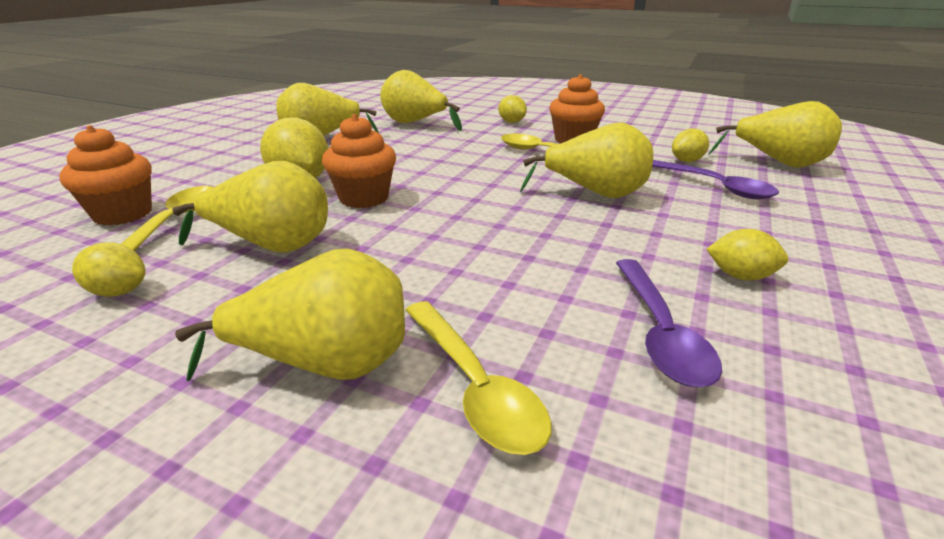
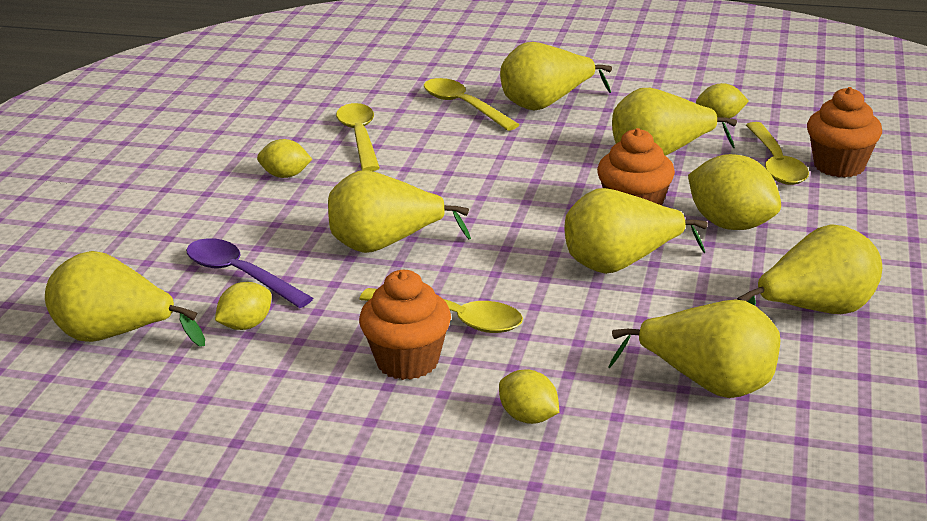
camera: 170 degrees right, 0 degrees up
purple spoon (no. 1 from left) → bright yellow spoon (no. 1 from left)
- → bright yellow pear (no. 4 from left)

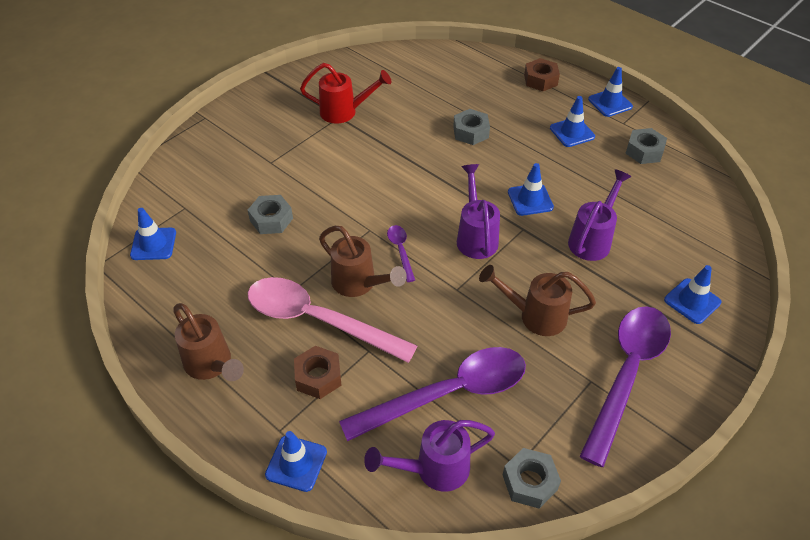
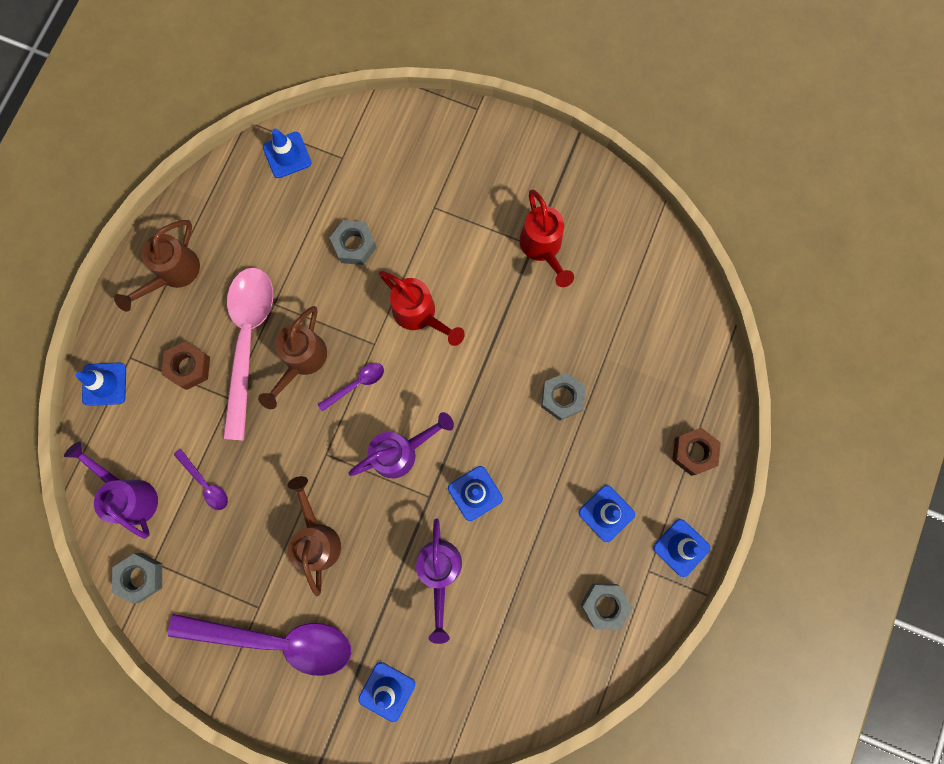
camera: 70 degrees right, 30 degrees up
purple watering can (no. 3 from left), 75 degrees clockwise
purple spoon (no. 2 from left in the first image) → purple spoon (no. 1 from left), x0.43
- → red watering can (no. 1 from left)

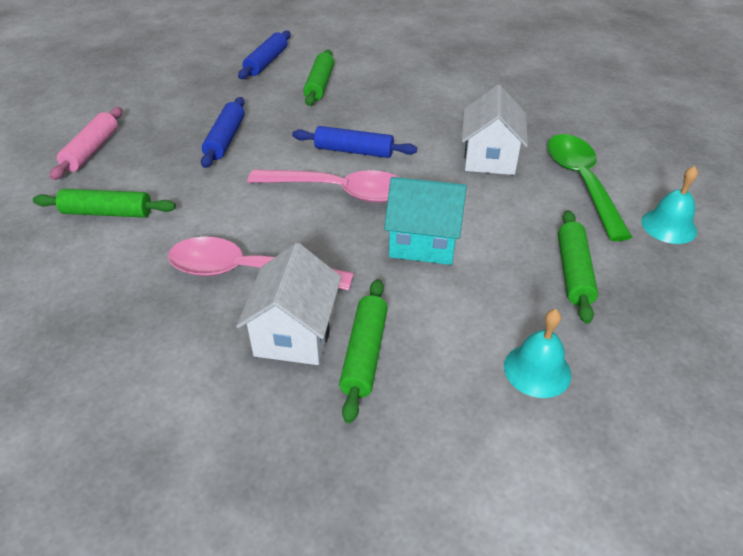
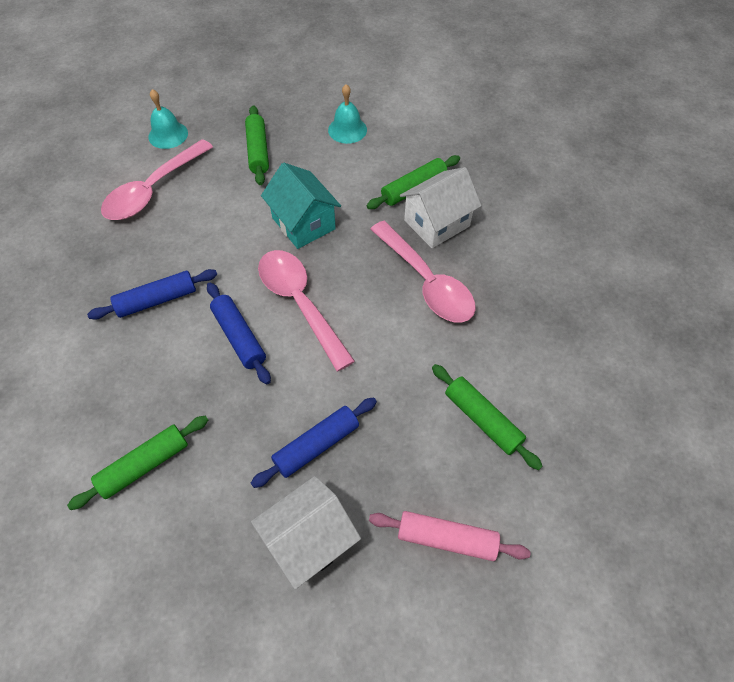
camera: 135 degrees left, 15 degrees up
blue dough roller (no. 2 from left in the first image) → blue dough roller (no. 1 from left), relocated
pure white house (no. 2 from left in the first image) → pure white house (no. 1 from left), relocated
pink dough roller, 45 degrees clockwise
emerald spoon → pink spoon (no. 1 from left)
emerald dough roller (no. 4 from left in the first image) → emerald dough roller (no. 2 from left), 60 degrees counterclockwise

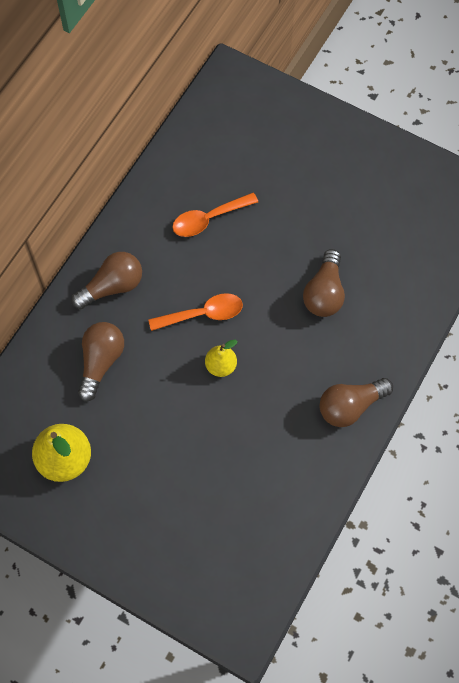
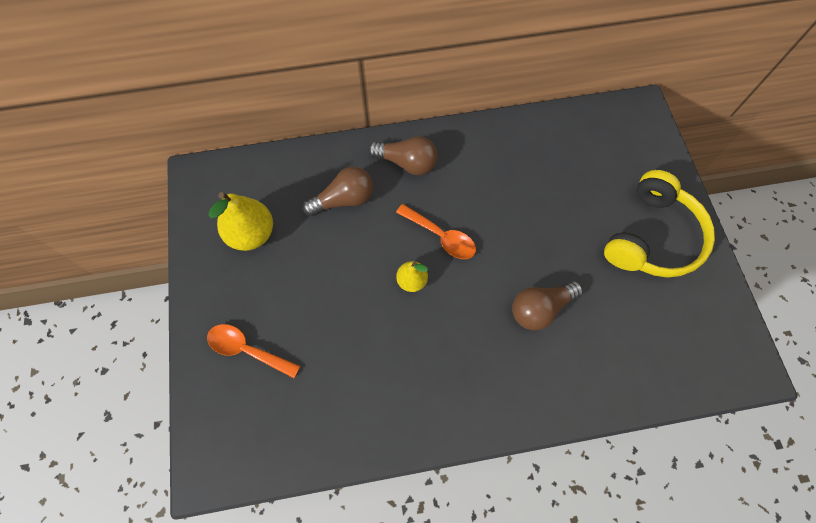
camera: 50 degrees right, 0 degrees up
orange-coloured spoon (no. 2 from left in the first image) → orange-coloured spoon (no. 1 from left), relocated
dark brown light bulb (no. 4 from left) → -
- → bright yellow over-ear headphones

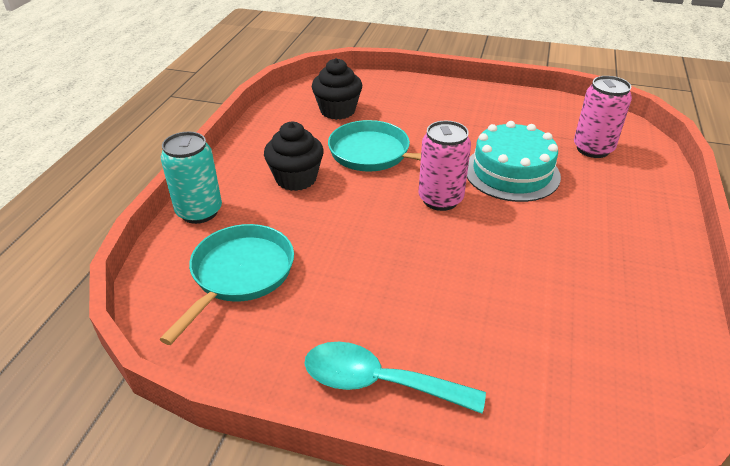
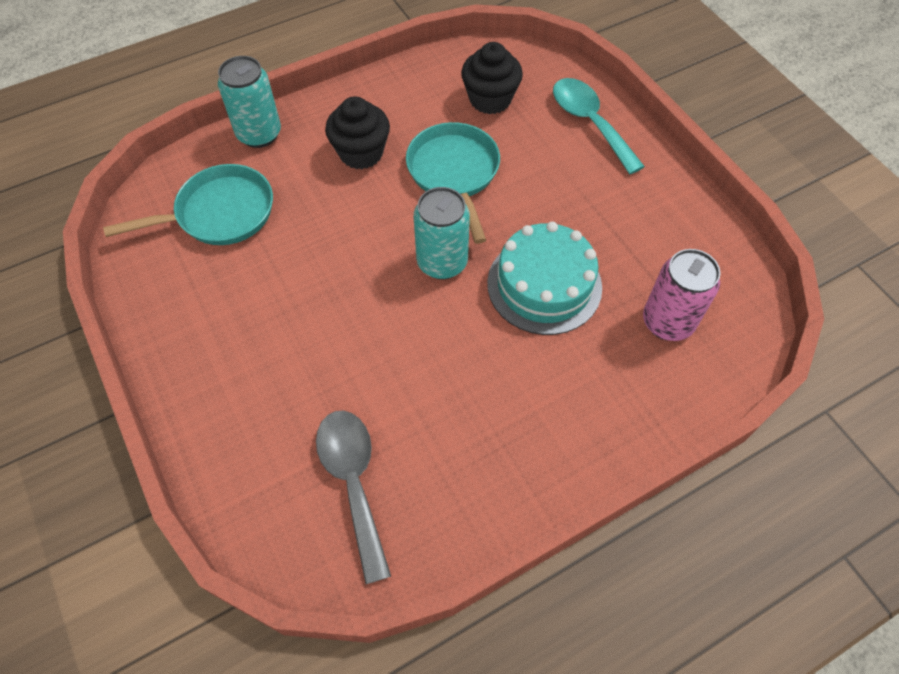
camera: 45 degrees right, 20 degrees up
pink can (no. 1 from left) → aqua can (no. 2 from left)
aqua spoon, relocated
- → gray spoon

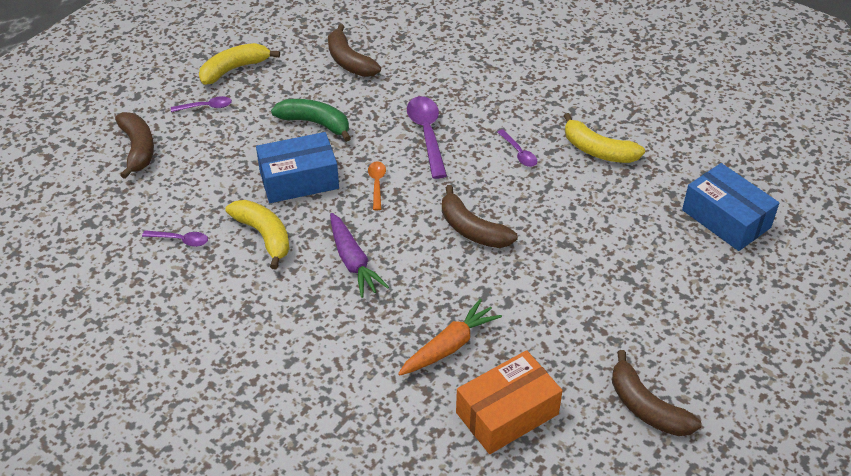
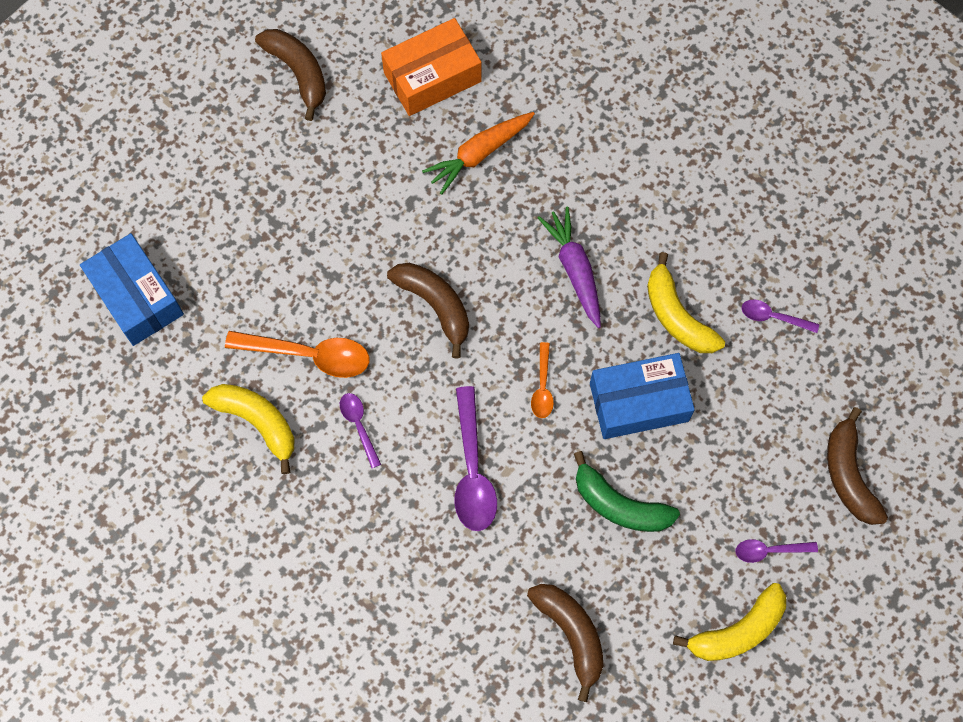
camera: 175 degrees left, 25 degrees up
- → orange-coloured spoon (no. 1 from left)

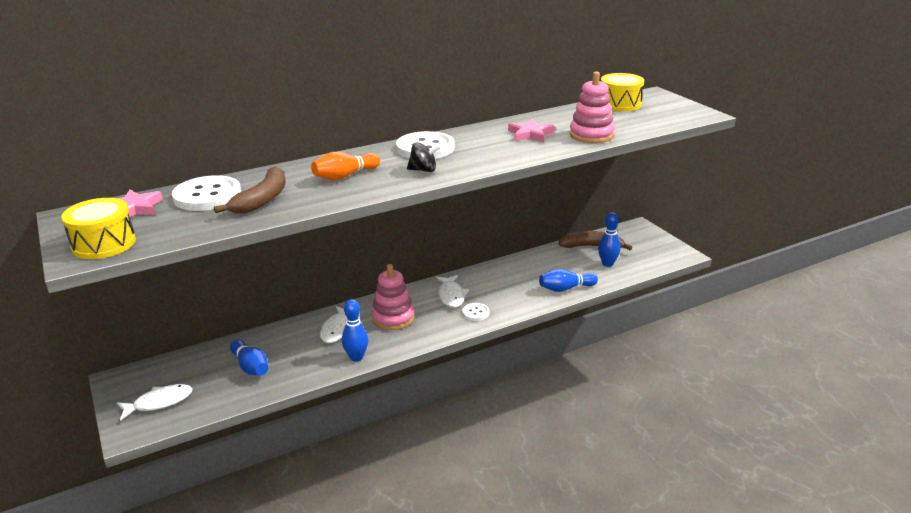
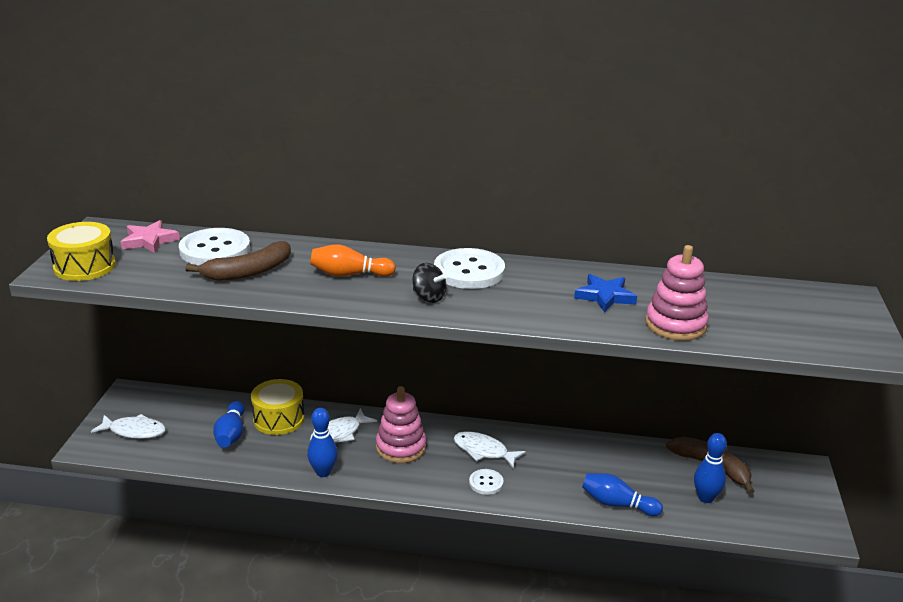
camera: 35 degrees right, 0 degrees up
bright yellow toy drum (no. 2 from left), relocated
pink five-pointed star (no. 2 from left) → blue five-pointed star
pure white fish figure (no. 3 from left), 90 degrees clockwise

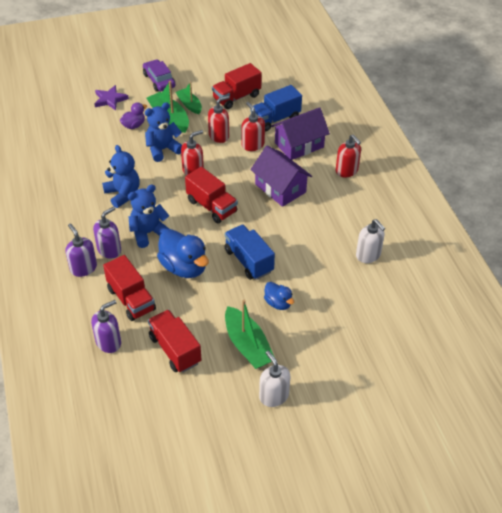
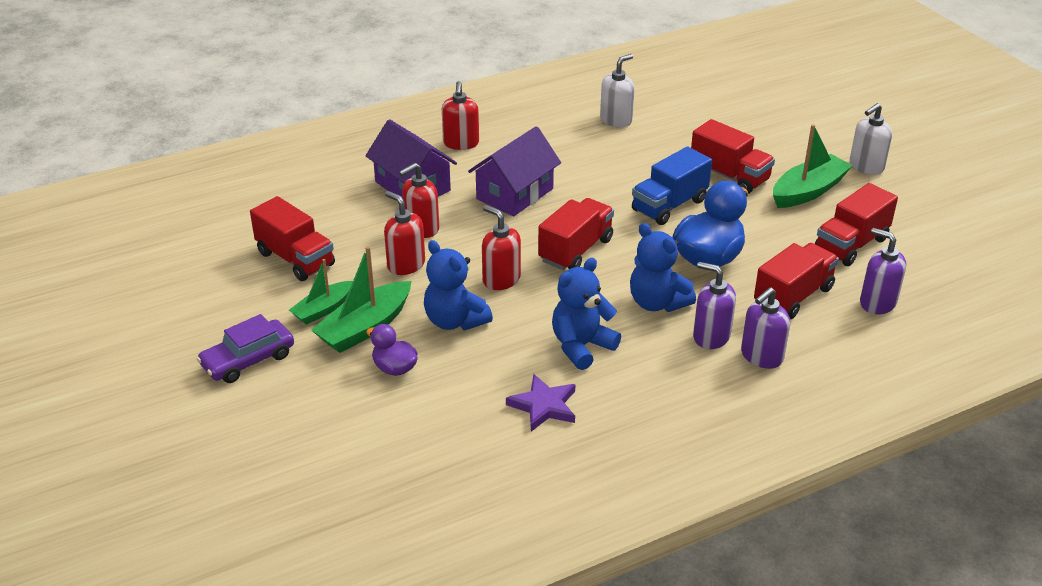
camera: 100 degrees left, 10 degrees down
purple five-pointed star, relocated
blue toy truck (no. 2 from left) → -
red soap dispenser (no. 4 from left in the first image) → red soap dispenser (no. 3 from left), 135 degrees clockwise
blue toy duck (no. 2 from left) → red toy truck (no. 3 from left)

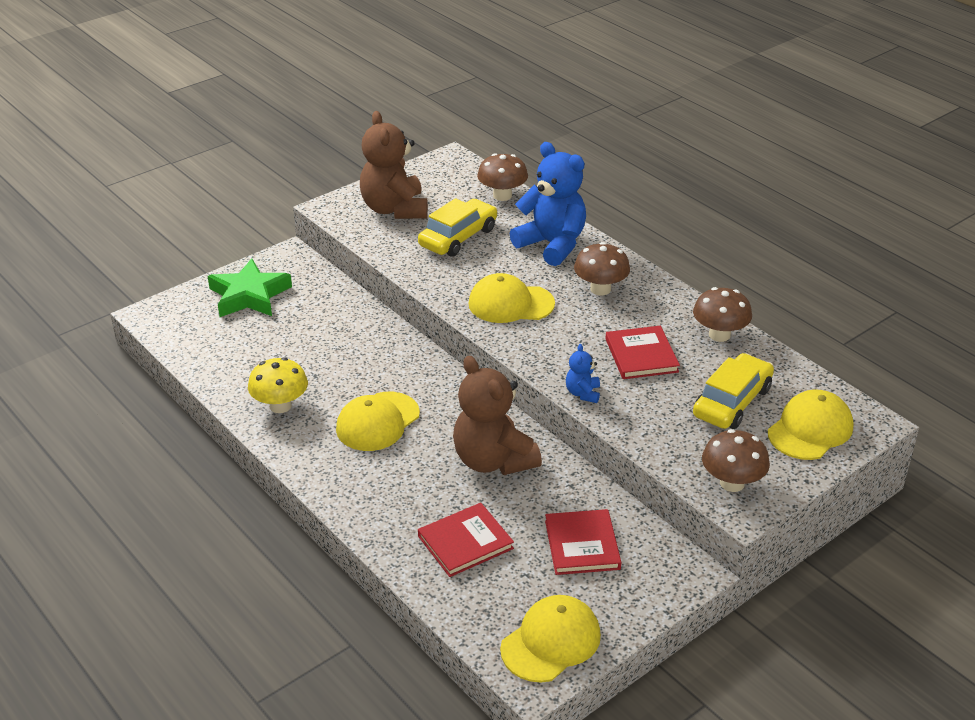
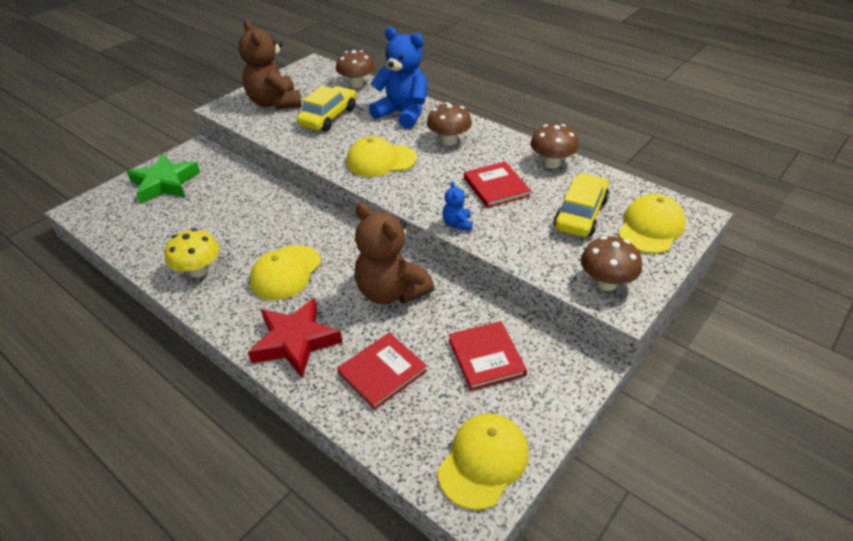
camera: 10 degrees left, 5 degrees up
- → red five-pointed star

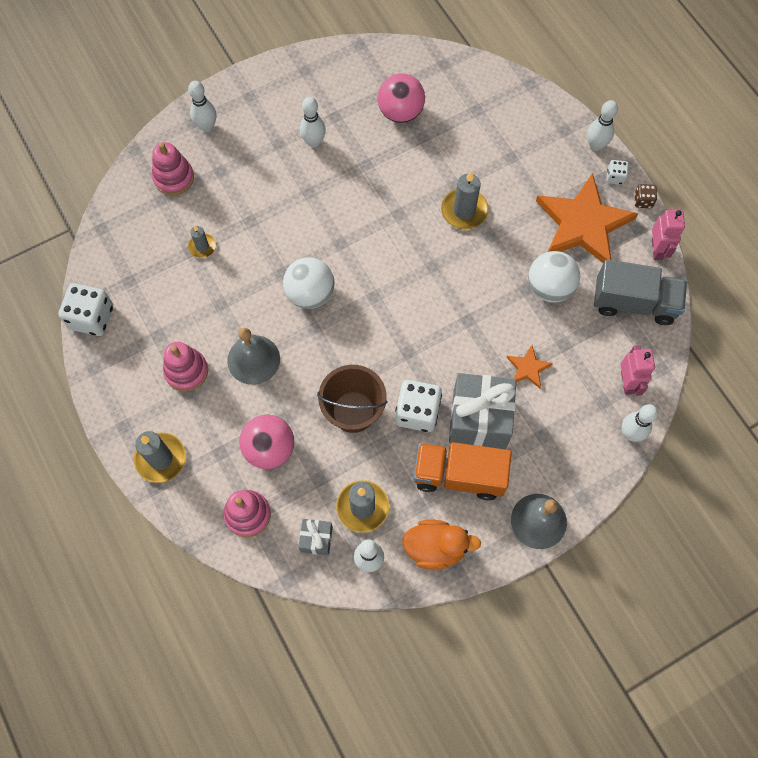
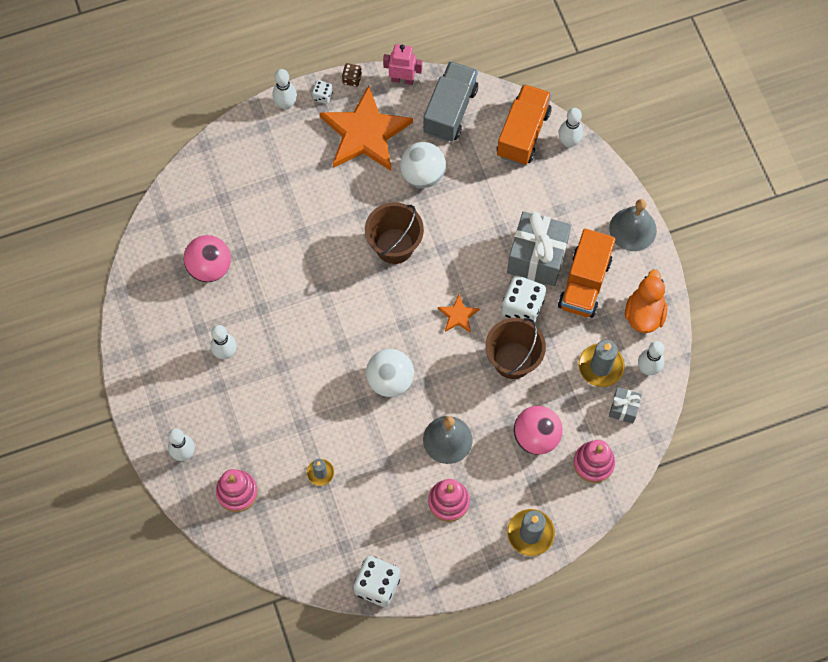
camera: 80 degrees left, 0 degrees up
gray wax candle (no. 4 from left) → -
orange-coloured five-pointed star (no. 1 from left in the first image) → orange-coloured five-pointed star (no. 2 from left), relocated
pink robot (no. 1 from left) → orange-coloured toy truck (no. 1 from left)
- → dark brown pail (no. 1 from left)

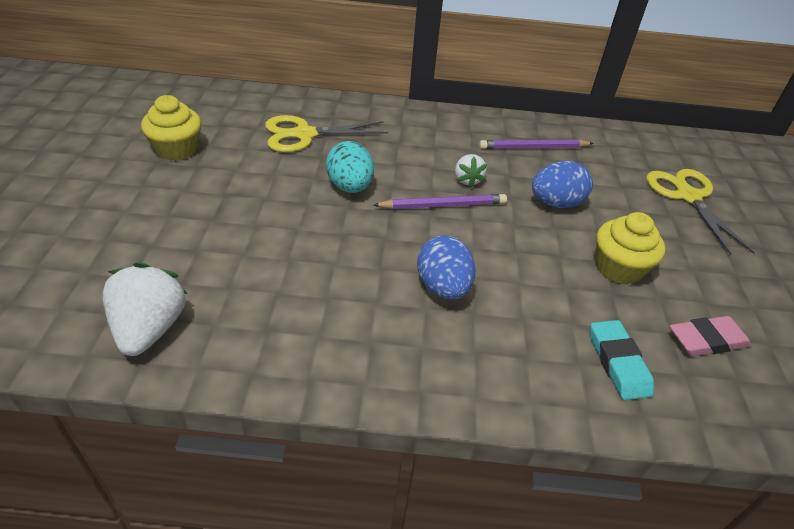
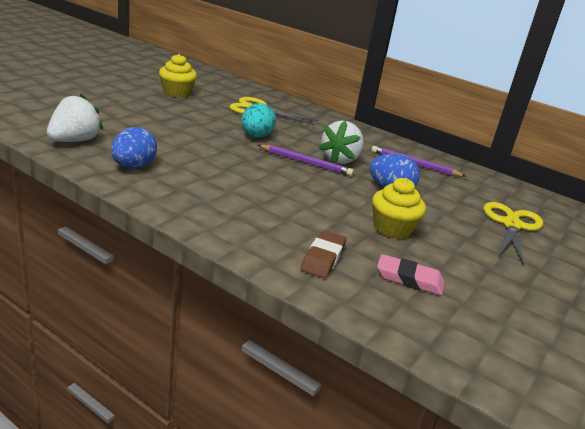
camera: 30 degrees right, 15 degrees down
pure white strawberry (no. 2 from left), x1.74
blue egg shape (no. 1 from left), relocated
aqua eraser → dark brown eraser

